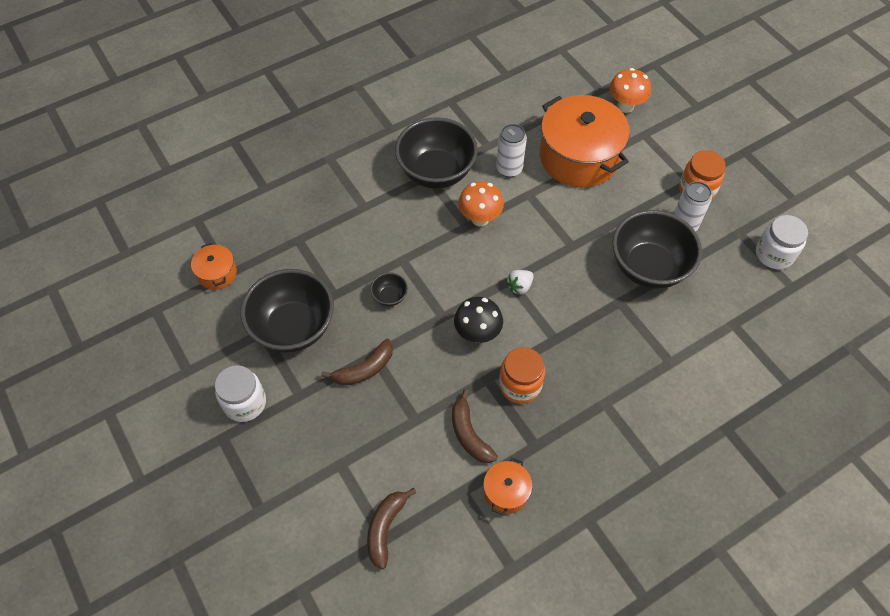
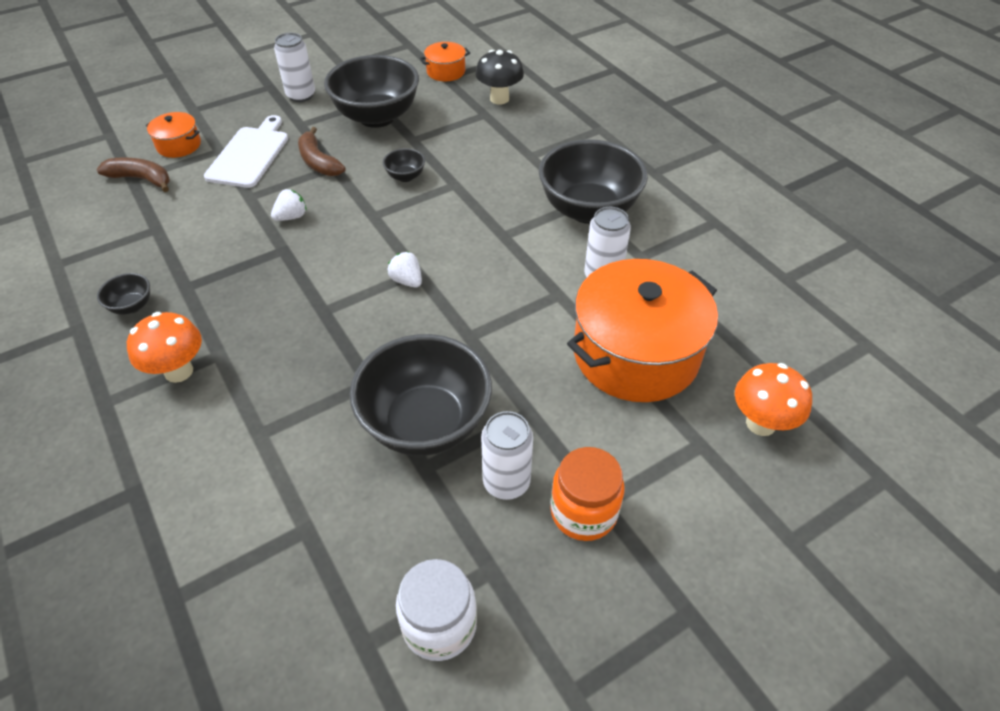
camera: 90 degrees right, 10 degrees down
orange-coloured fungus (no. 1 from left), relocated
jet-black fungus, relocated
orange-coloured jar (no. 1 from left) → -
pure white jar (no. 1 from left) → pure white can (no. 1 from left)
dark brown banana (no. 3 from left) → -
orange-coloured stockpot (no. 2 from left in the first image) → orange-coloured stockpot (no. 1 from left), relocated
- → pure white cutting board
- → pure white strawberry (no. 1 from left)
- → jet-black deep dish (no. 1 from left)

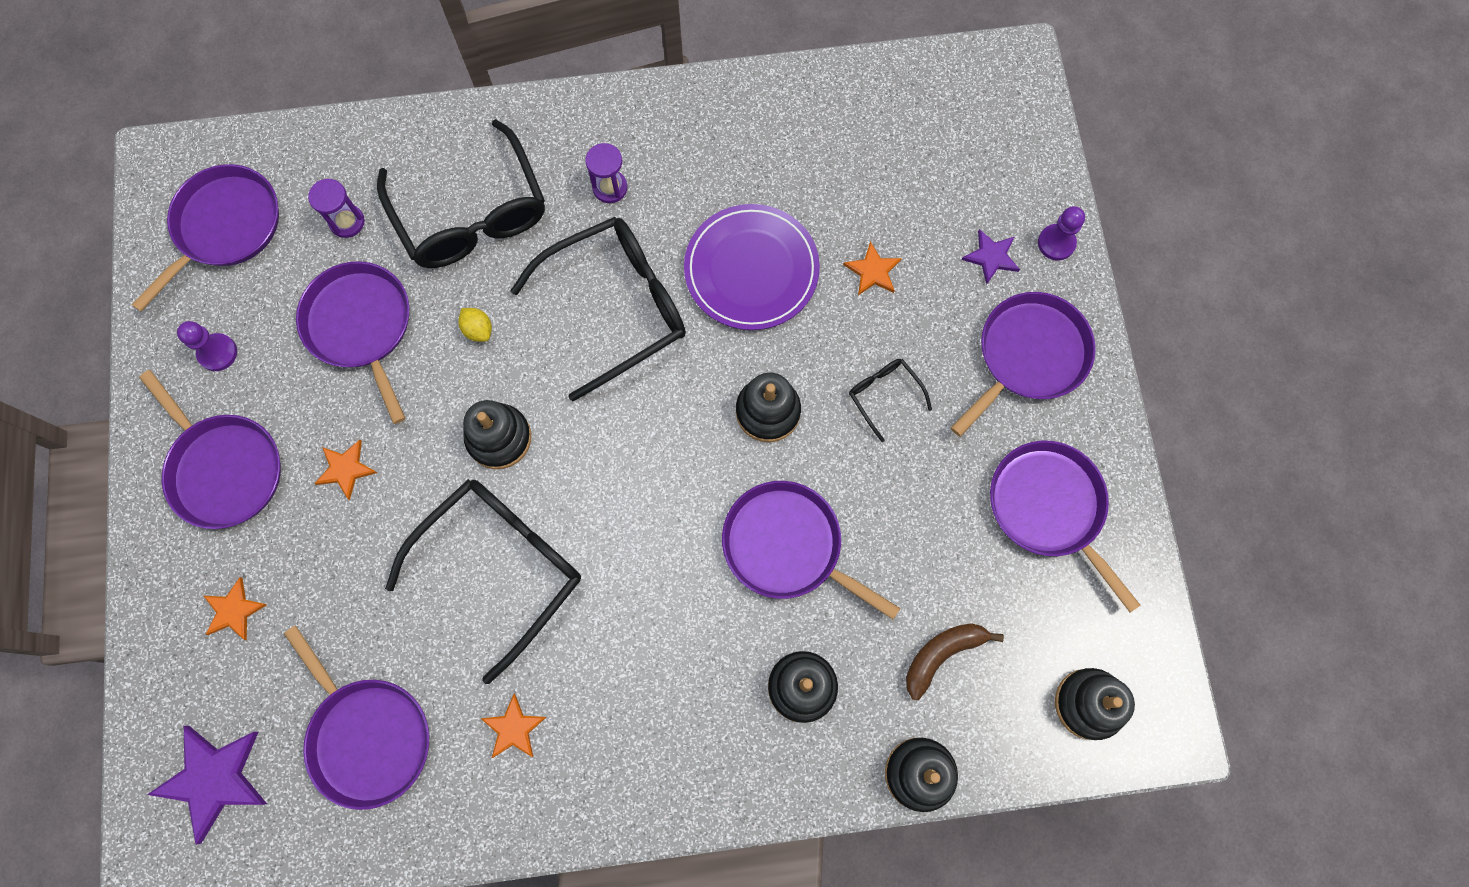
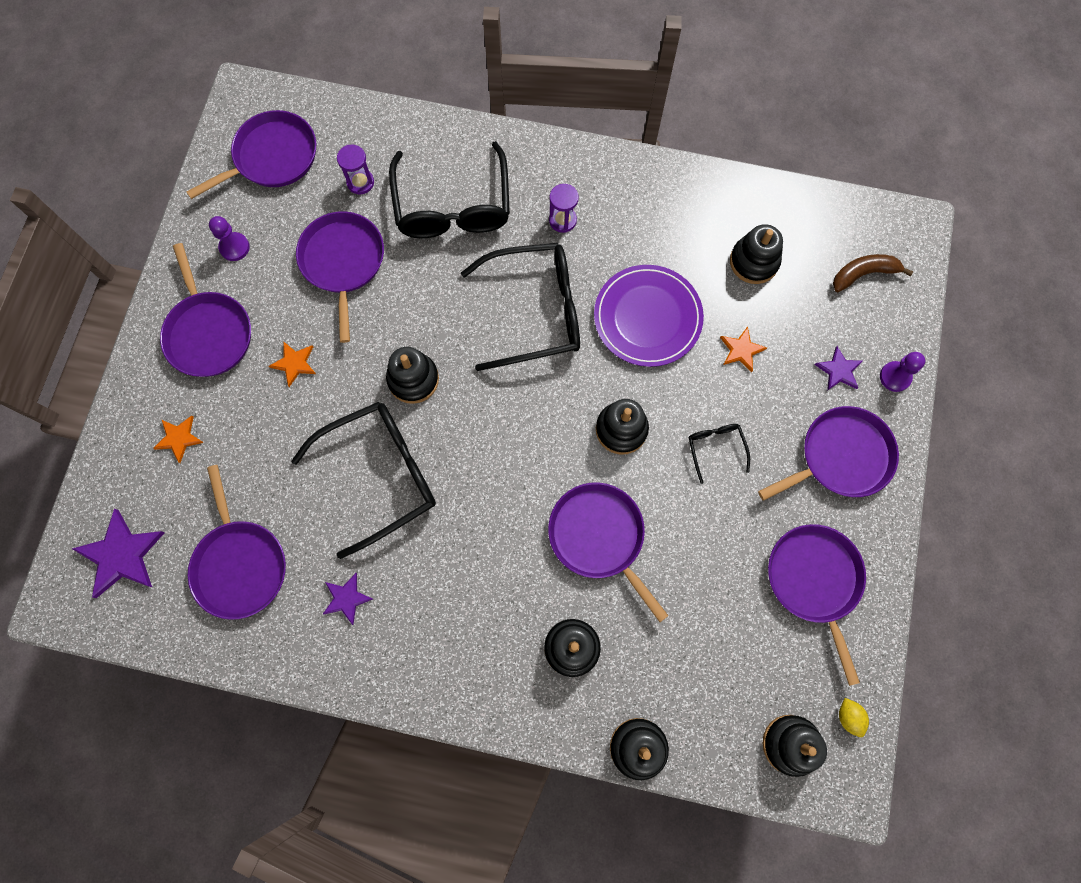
camera: 20 degrees right, 0 degrees up
bright yellow lemon, relocated
dark brown banana, relocated
orange-coloured five-pointed star (no. 3 from left) → purple five-pointed star (no. 2 from left)
- → jet-black stacking toy (no. 5 from left)

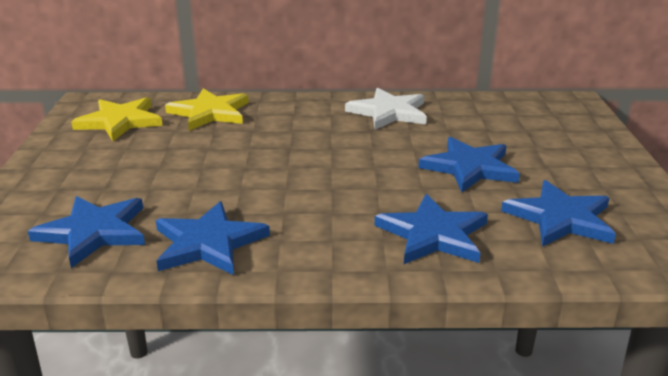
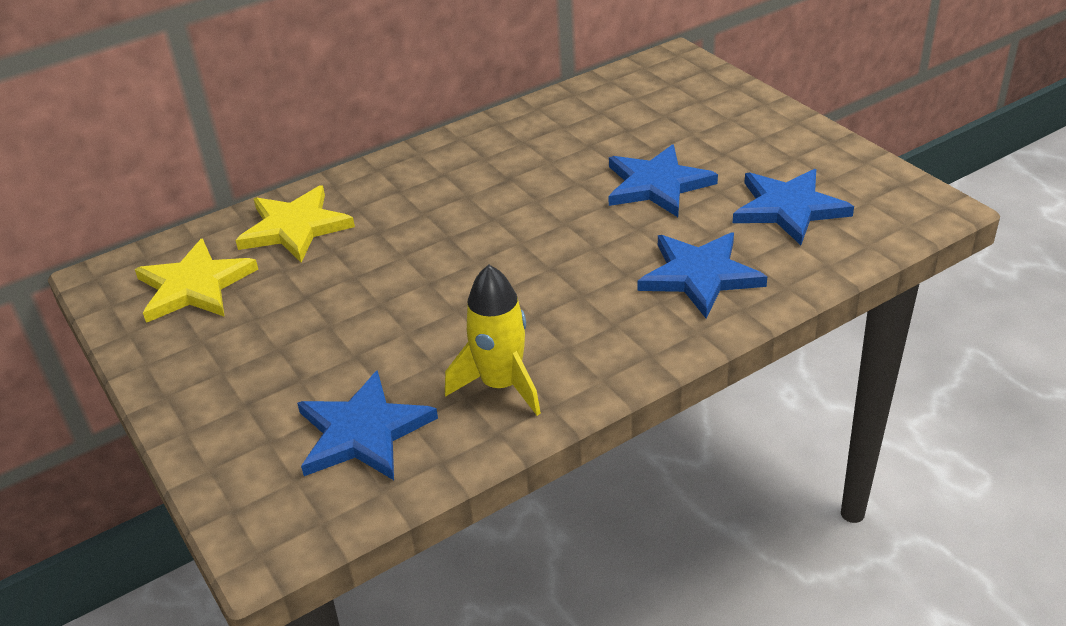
camera: 30 degrees left, 10 degrees up
pure white five-pointed star → -
blue five-pointed star (no. 2 from left) → bright yellow rocket

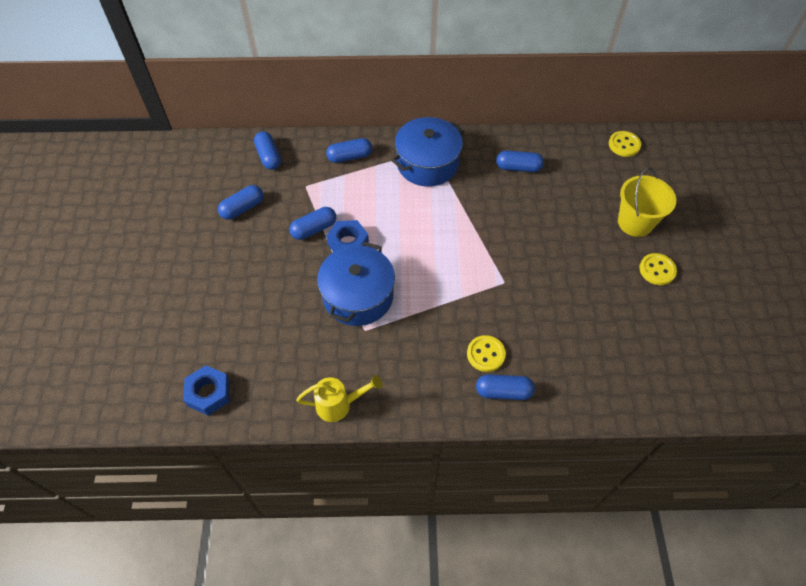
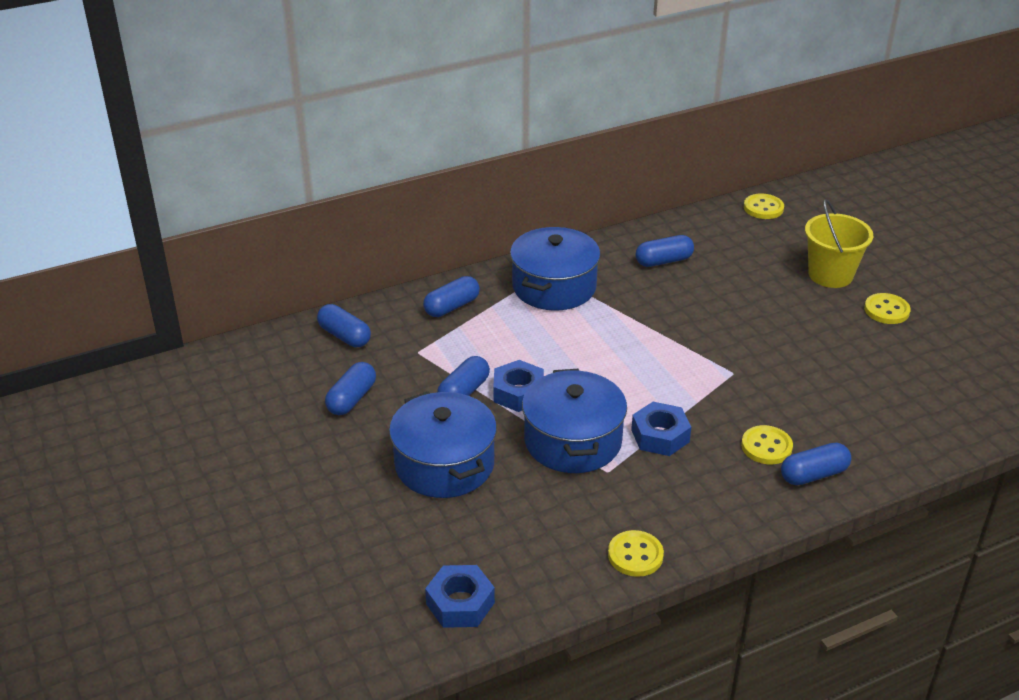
camera: 25 degrees left, 20 degrees down
bright yellow watering can → bright yellow sewing button (no. 1 from left)
- → blue stockpot (no. 1 from left)
- → blue hexagon nut (no. 3 from left)

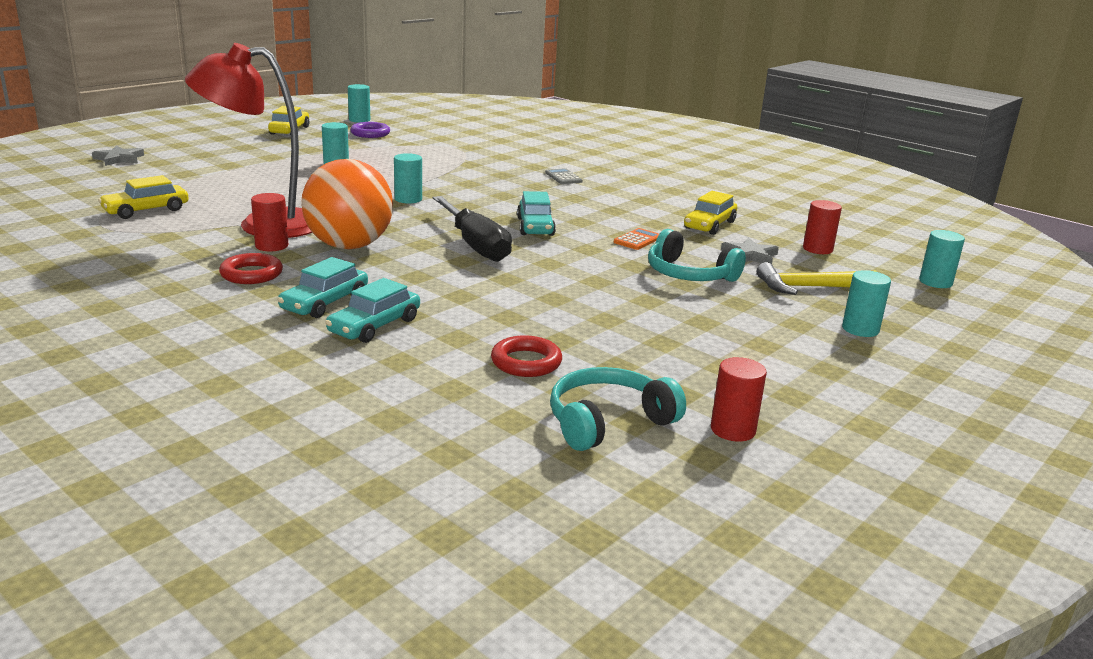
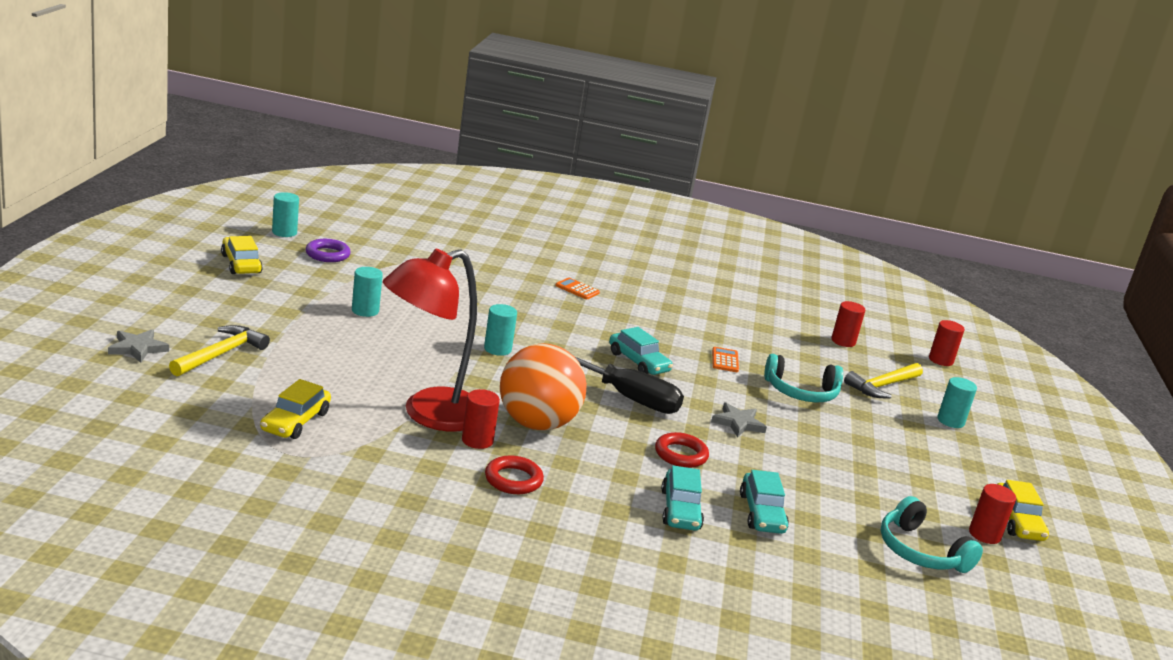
camera: 35 degrees left, 0 degrees up
gray adding machine → orange-coloured adding machine (no. 1 from left)
bright yellow toy car (no. 3 from left), relocated
aqua cylinder shape (no. 5 from left) → red cylinder shape (no. 3 from left)
gray five-pointed star (no. 2 from left), relocated
aqua toy car (no. 1 from left in the first image) → aqua toy car (no. 3 from left), relocated
red ring (no. 2 from left), relocated
aqua over-ear headphones (no. 1 from left in the first image) → aqua over-ear headphones (no. 2 from left), 60 degrees counterclockwise
- → bright yellow carpenter's hammer (no. 1 from left)

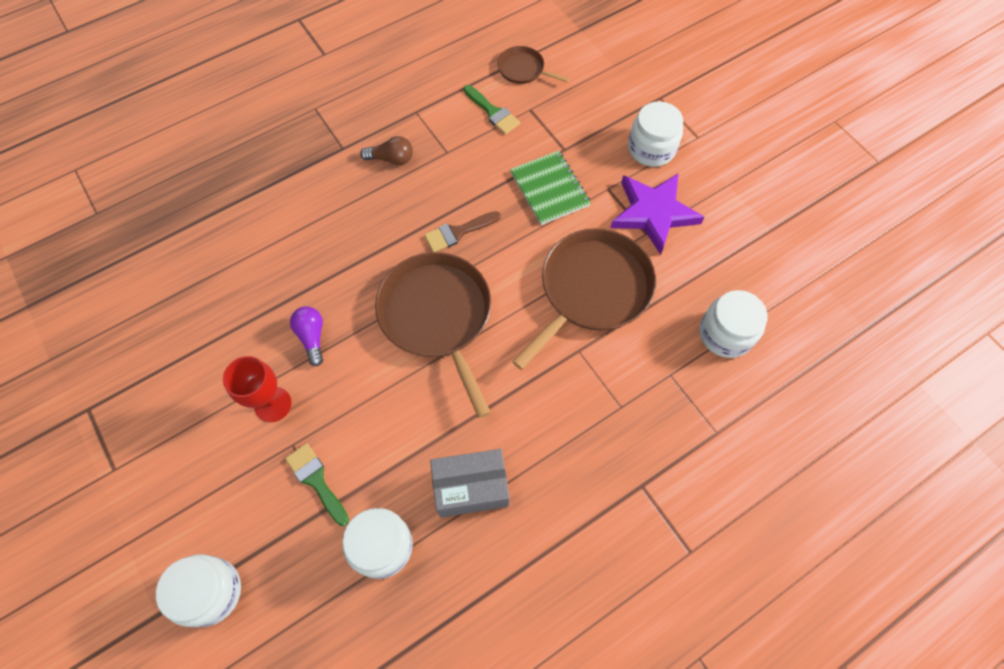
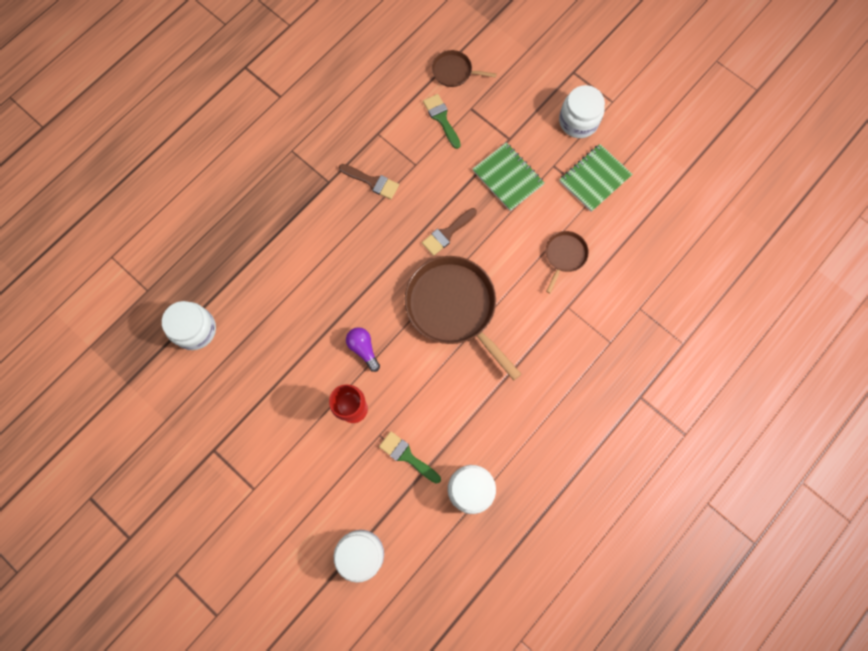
camera: 15 degrees left, 10 degrees up
emerald paintbrush (no. 2 from left), 150 degrees counterclockwise
dark brown light bulb → dark brown paintbrush (no. 1 from left)
purple five-pointed star → emerald notebook (no. 2 from left)
dark brown frying pan (no. 3 from left), x0.49
pure white jar (no. 4 from left in the first image) → pure white jar (no. 1 from left), relocated
gray box → -

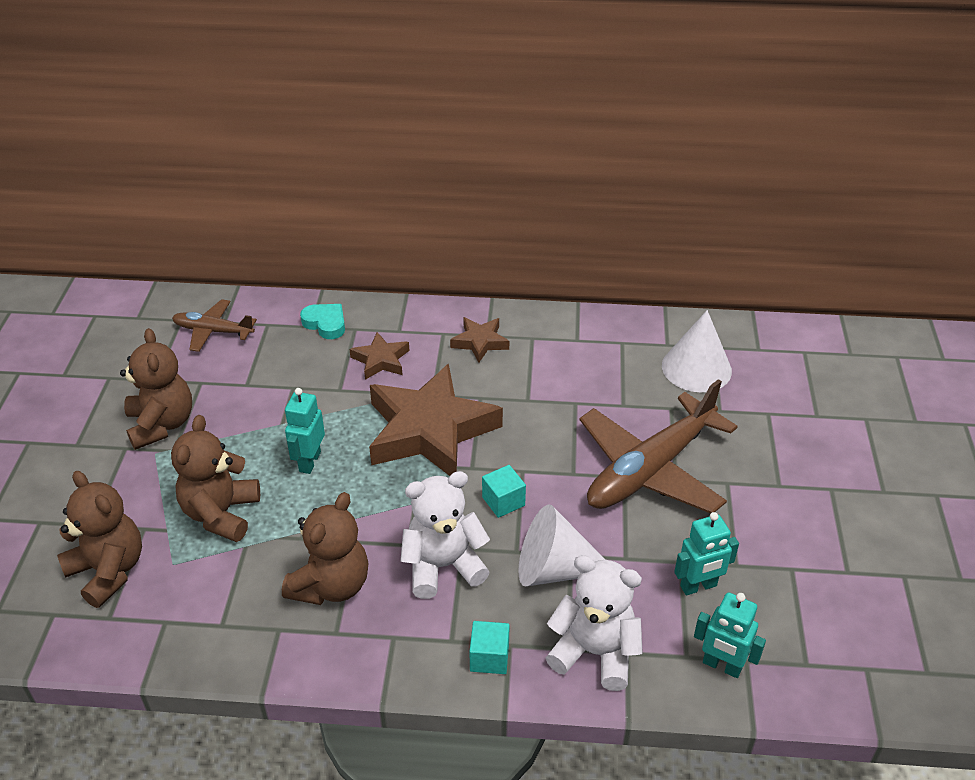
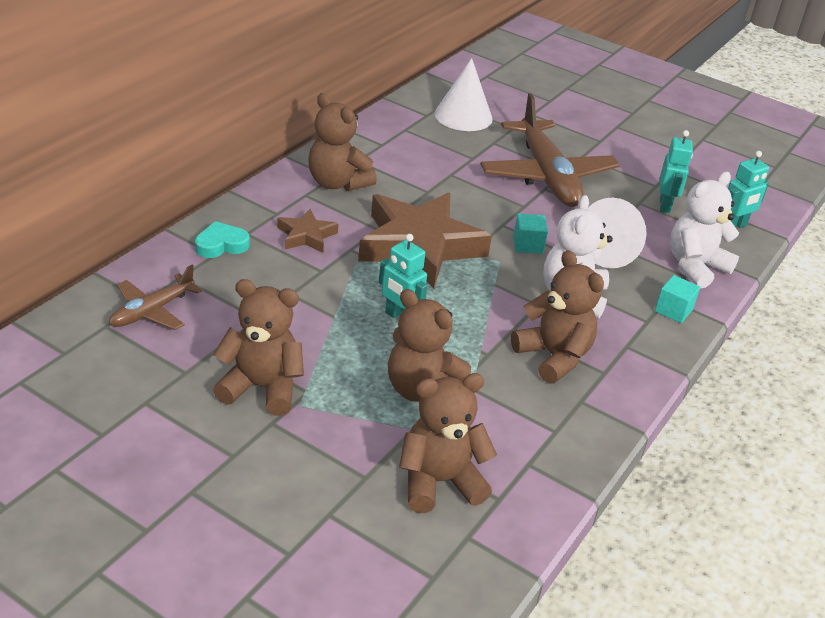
camera: 65 degrees left, 5 degrees down
dark brown five-pointed star (no. 3 from left) → dark brown teddy bear (no. 2 from left)

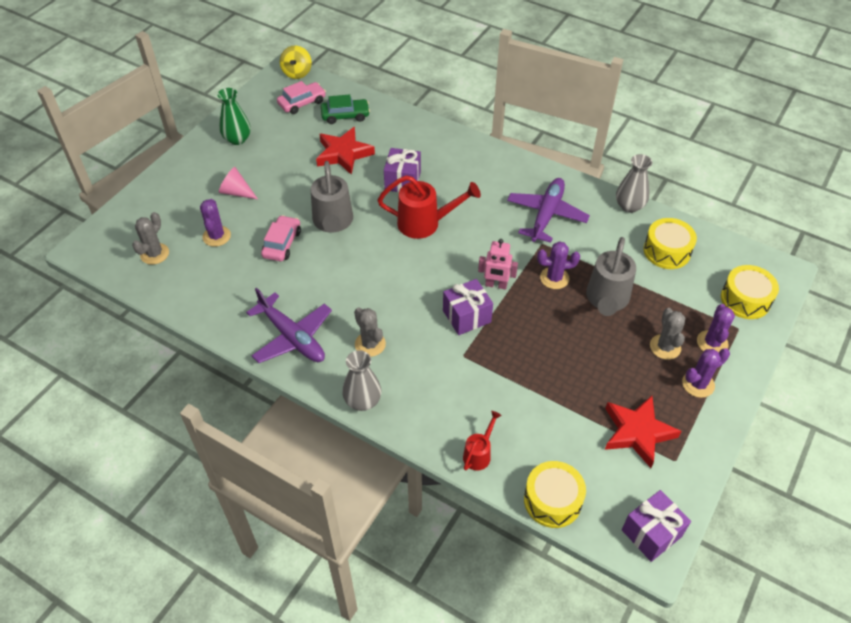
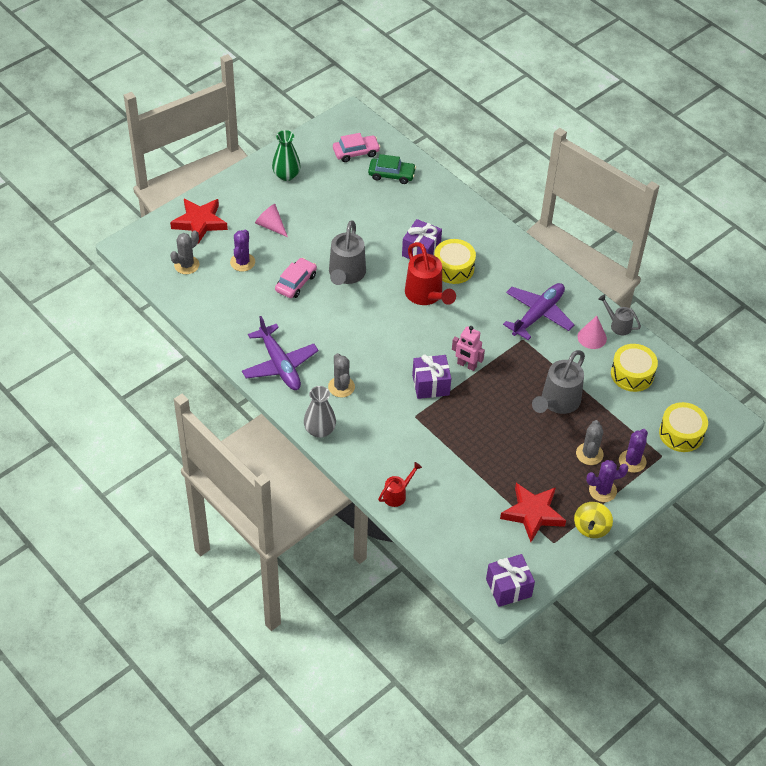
camera: 15 degrees right, 0 degrees up
bright yellow toy top, relocated
red five-pointed star (no. 1 from left), relocated
gray vase (no. 2 from left) → gray watering can (no. 3 from left)
red watering can (no. 1 from left in the first image) → red watering can (no. 2 from left), 45 degrees clockwise
purple cactus (no. 2 from left) → -
bright yellow toy drum (no. 1 from left), relocated
- → pink solid cone (no. 2 from left)

